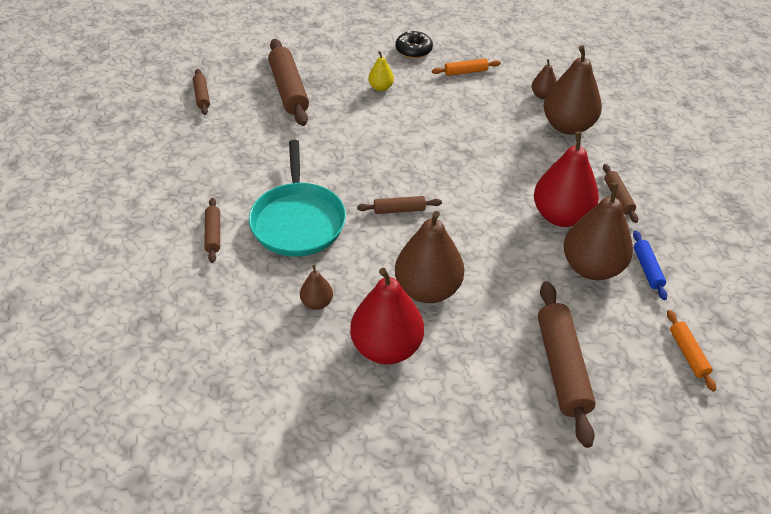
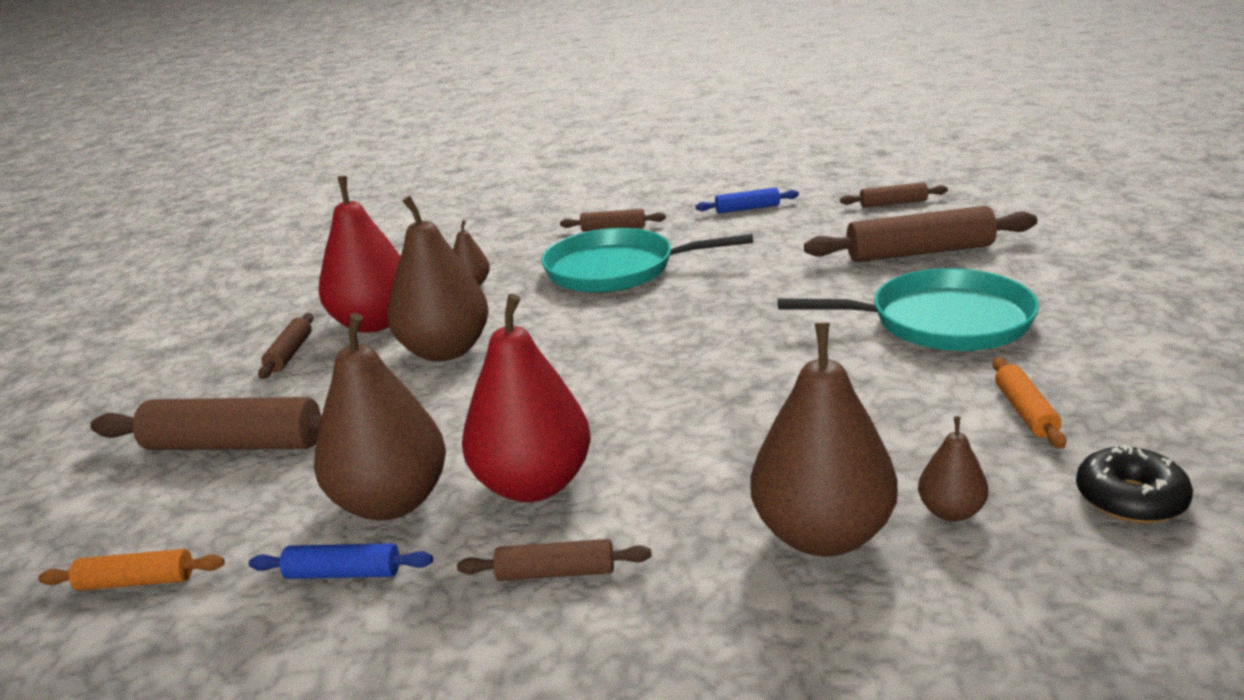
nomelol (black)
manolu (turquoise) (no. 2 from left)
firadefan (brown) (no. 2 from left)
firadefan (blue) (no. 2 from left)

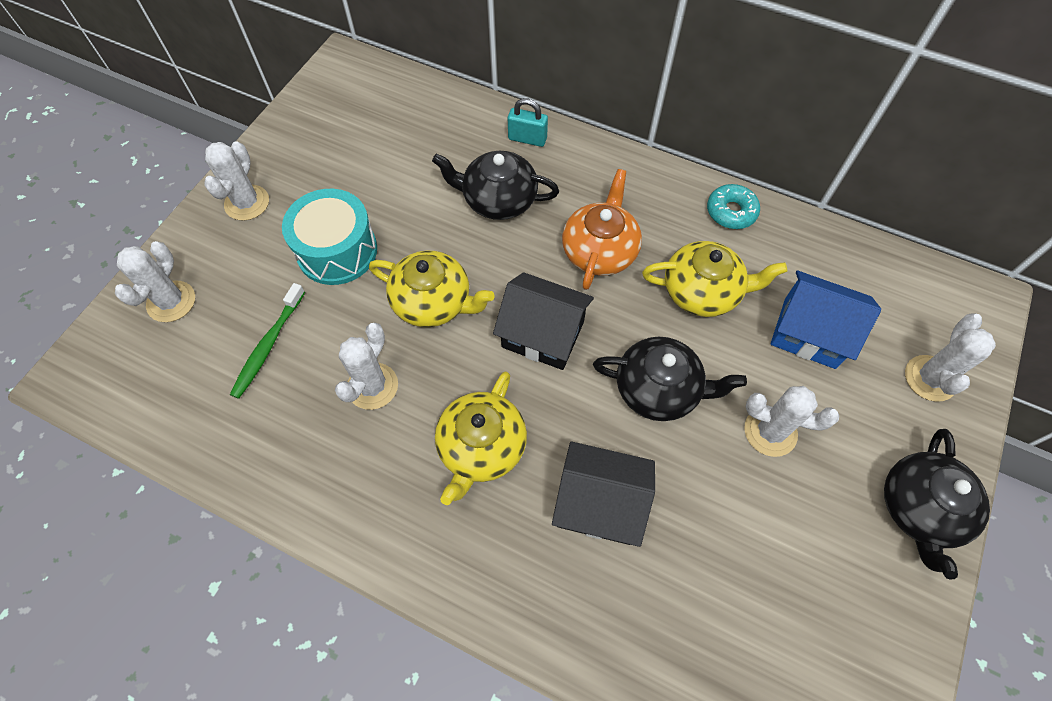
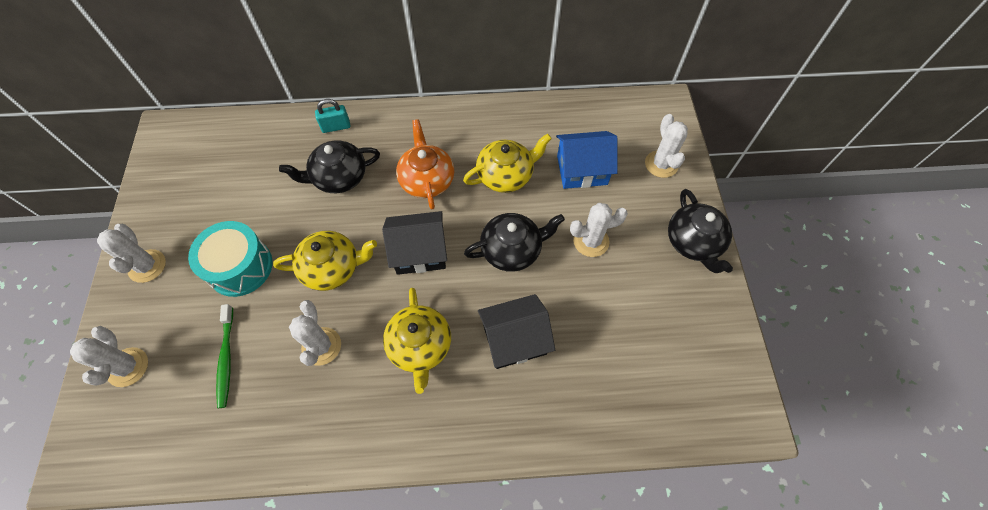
nomelol (turquoise)

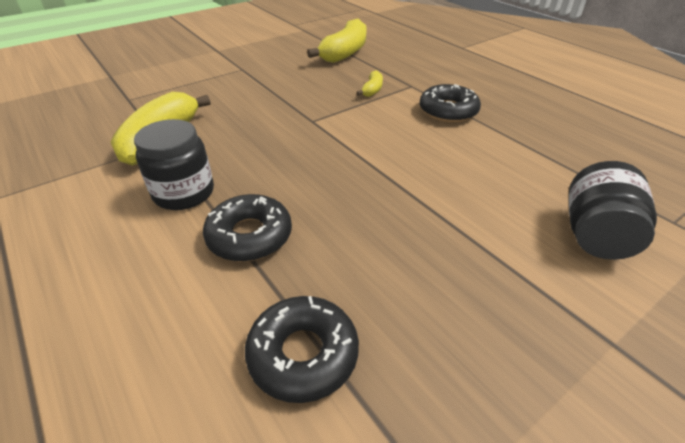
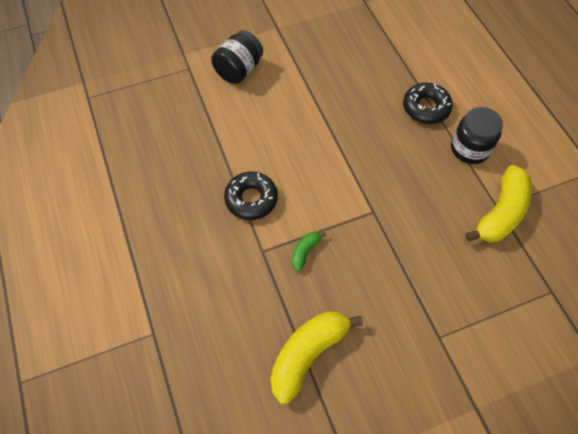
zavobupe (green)
nomelol (black) (no. 2 from left in the first image)

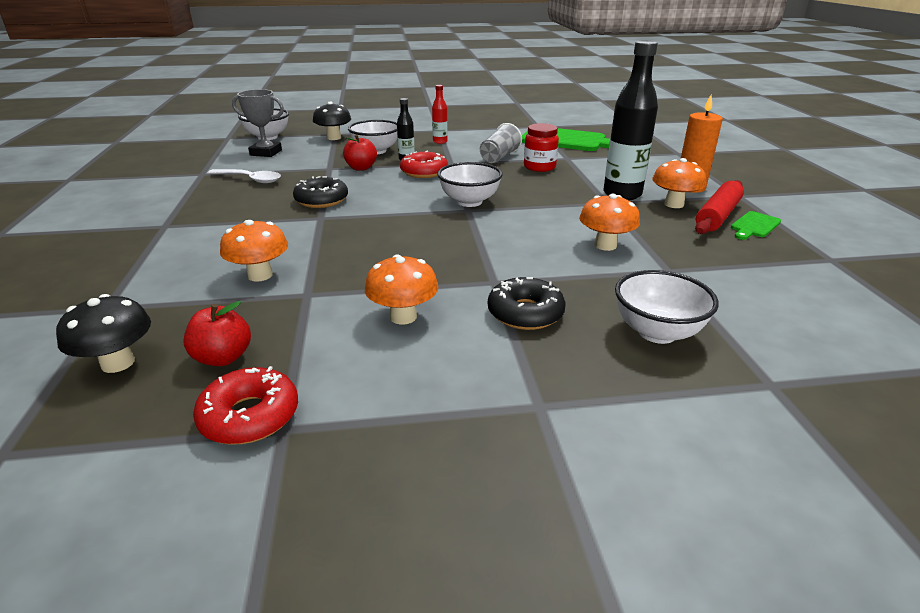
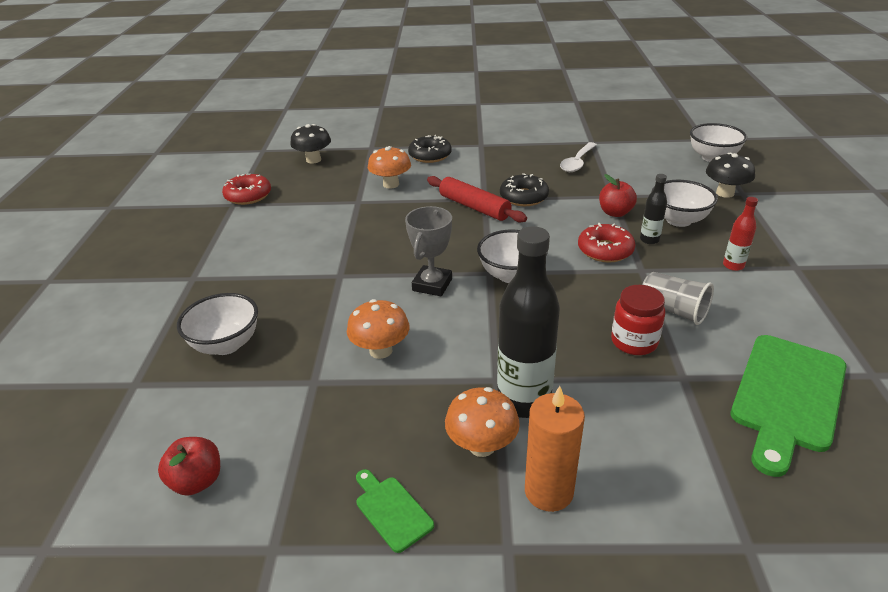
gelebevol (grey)
firadefan (red)
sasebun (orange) (no. 2 from left in the first image)
nomelol (black) (no. 1 from left)
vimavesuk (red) (no. 1 from left)

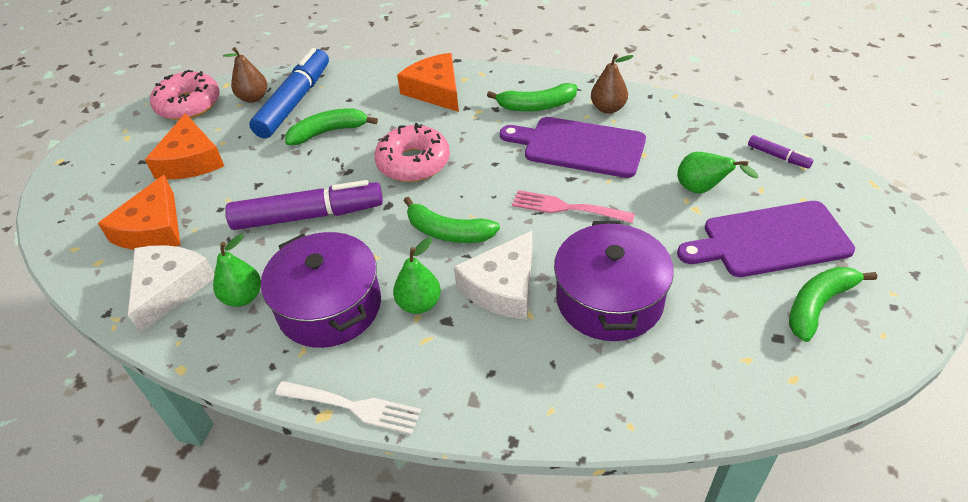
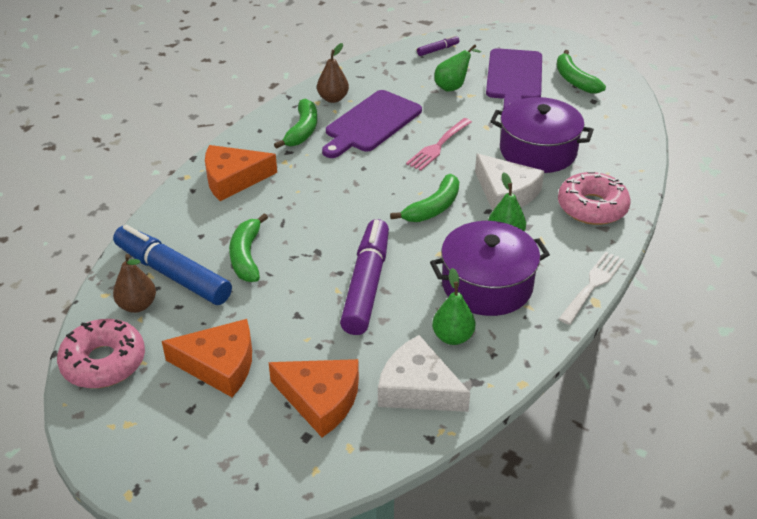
nomelol (pink) (no. 2 from left)

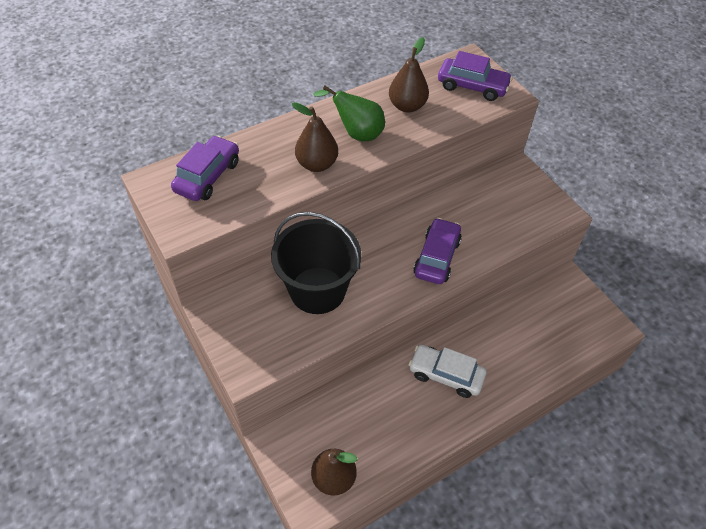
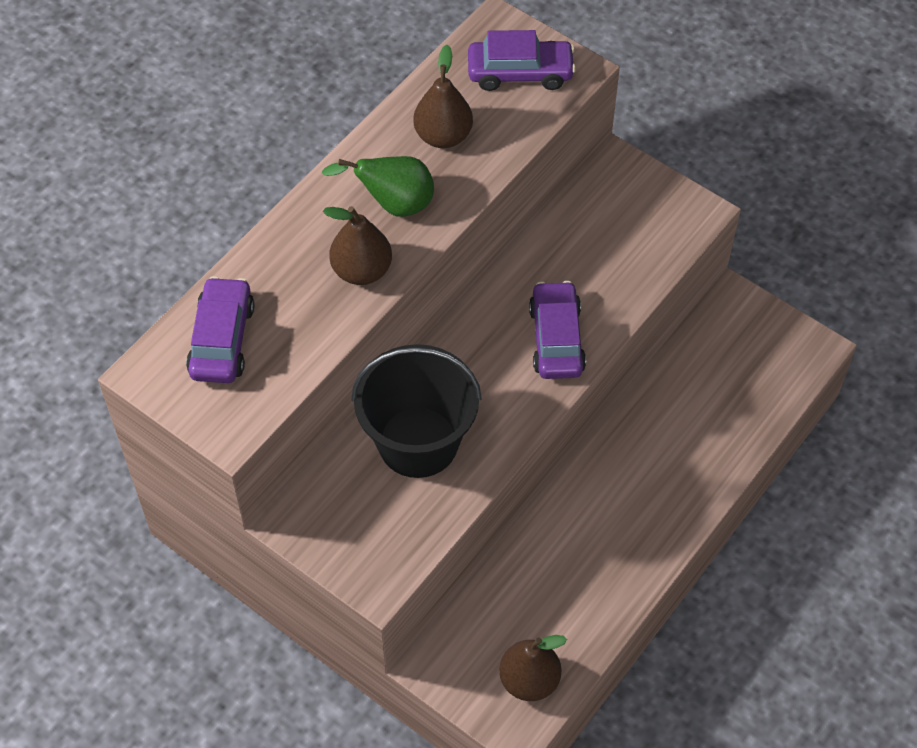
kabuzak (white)

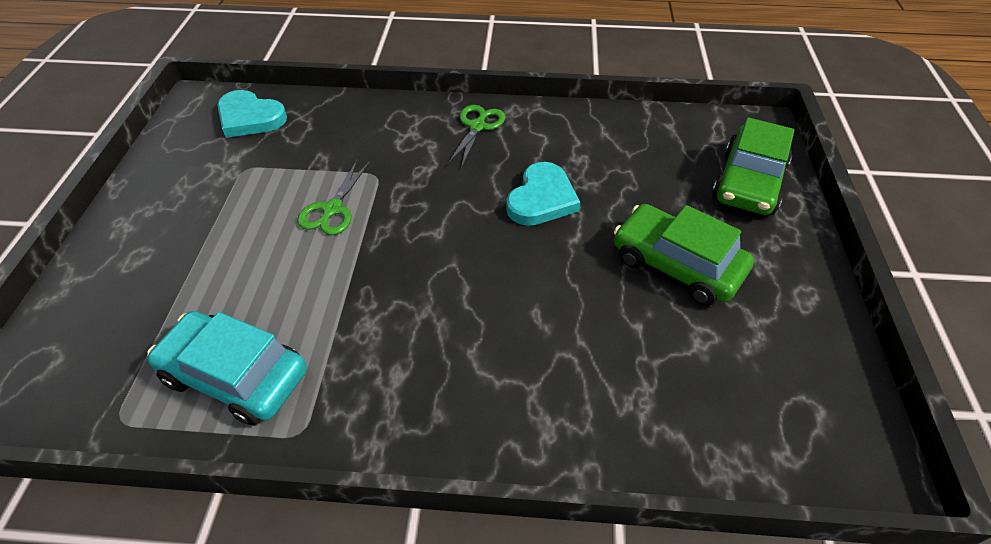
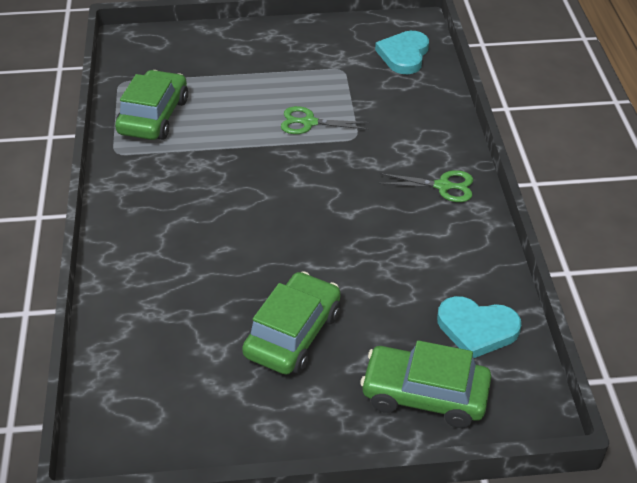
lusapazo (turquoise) (no. 2 from left)
kabuzak (green) (no. 1 from left)

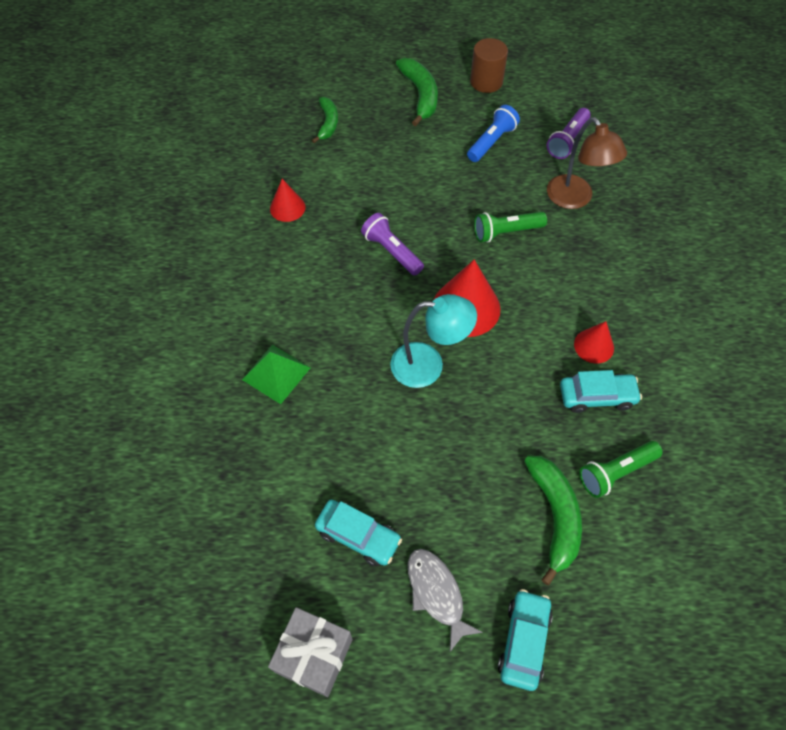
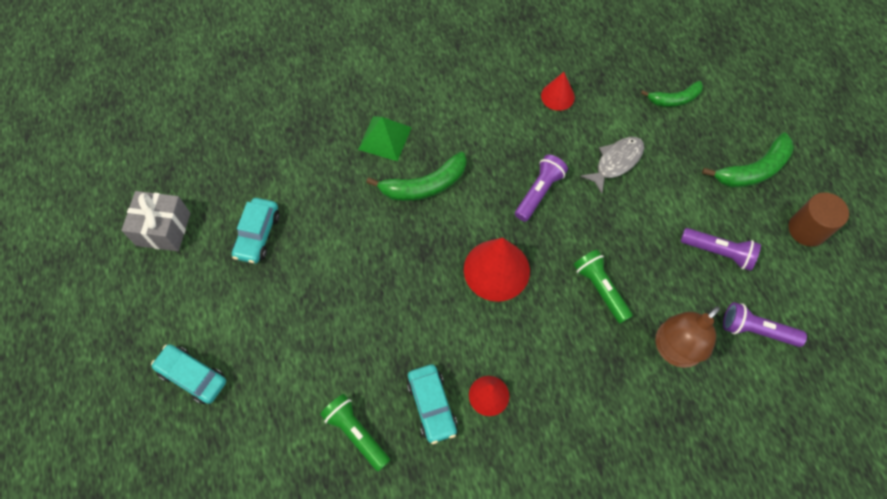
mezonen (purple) (no. 2 from left)
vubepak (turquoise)
zavobupe (green) (no. 1 from left)
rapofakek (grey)
kabuzak (turquoise) (no. 1 from left)

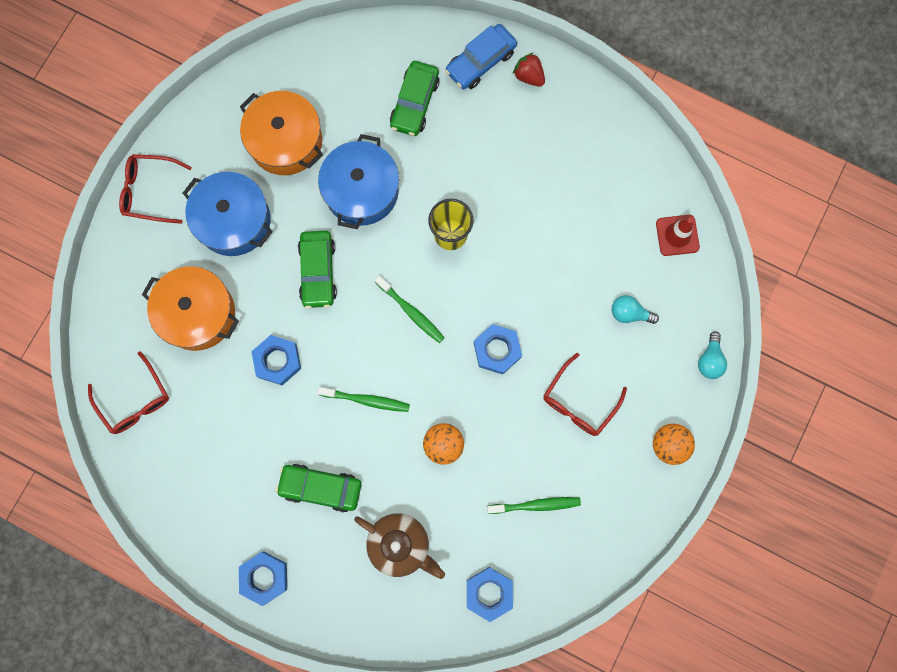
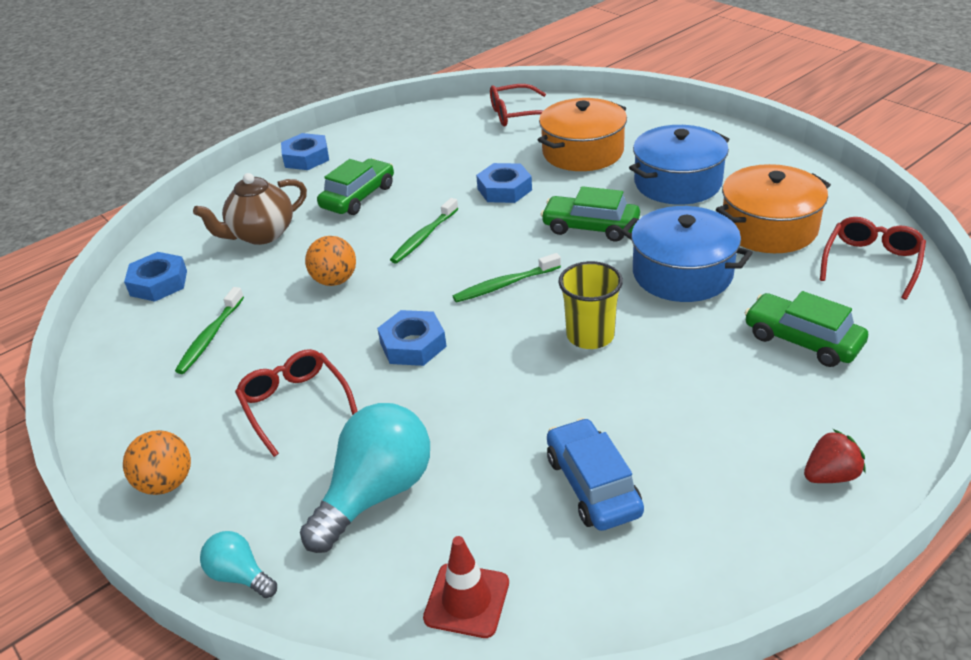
kabuzak (blue)
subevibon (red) (no. 3 from left)
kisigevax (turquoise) (no. 2 from left)

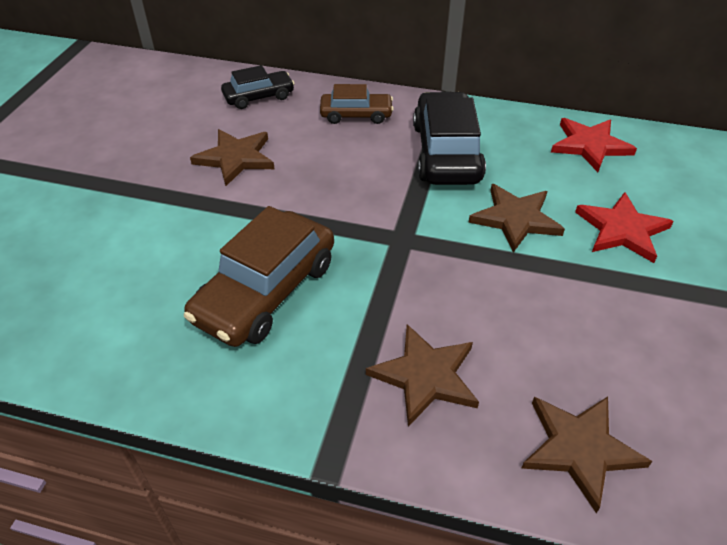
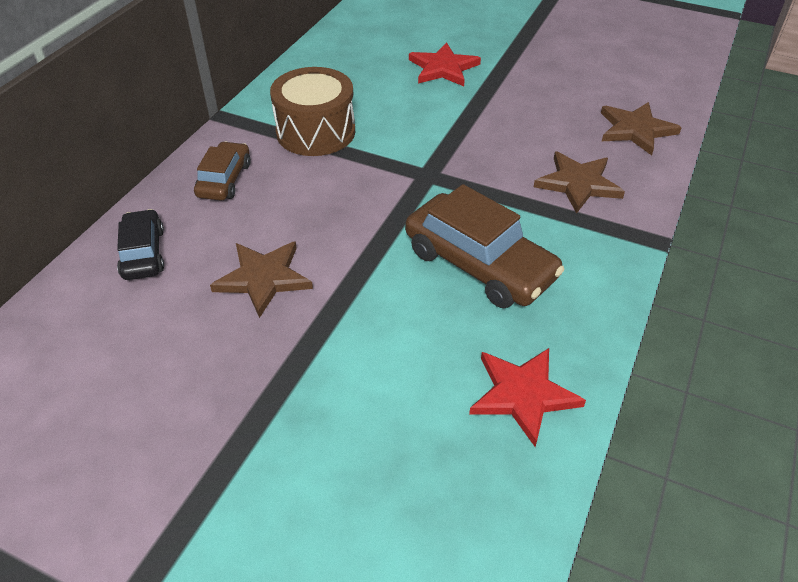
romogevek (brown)
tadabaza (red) (no. 2 from left)
tadabaza (brown) (no. 3 from left in the first image)

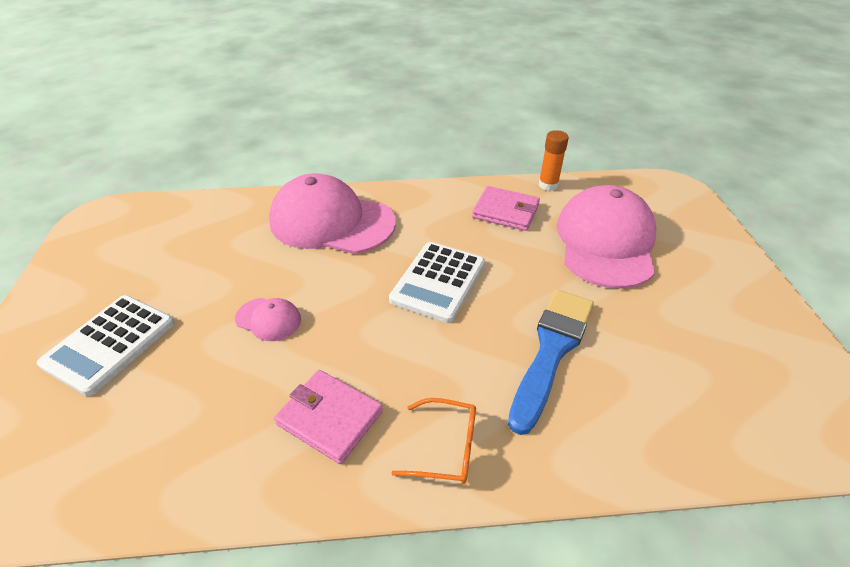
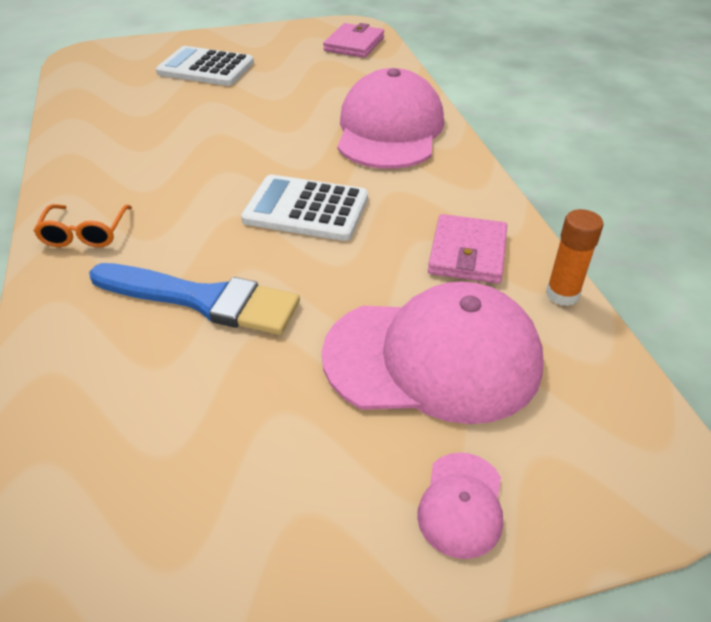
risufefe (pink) (no. 3 from left)
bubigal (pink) (no. 1 from left)

